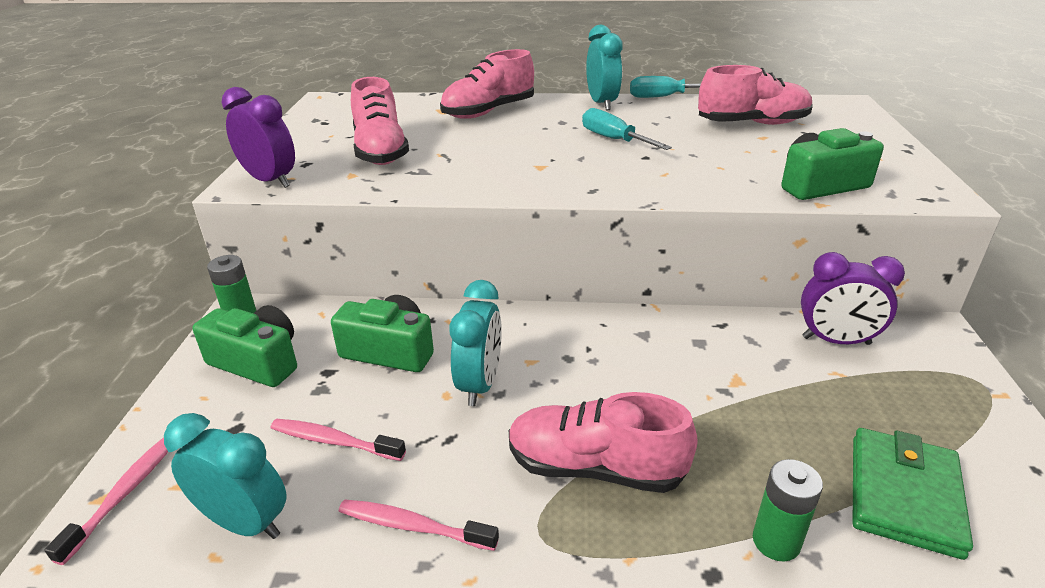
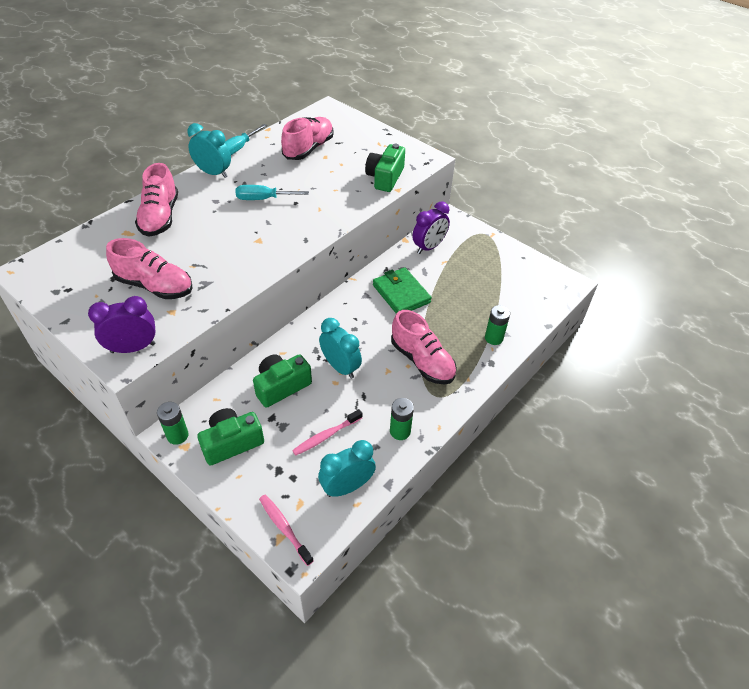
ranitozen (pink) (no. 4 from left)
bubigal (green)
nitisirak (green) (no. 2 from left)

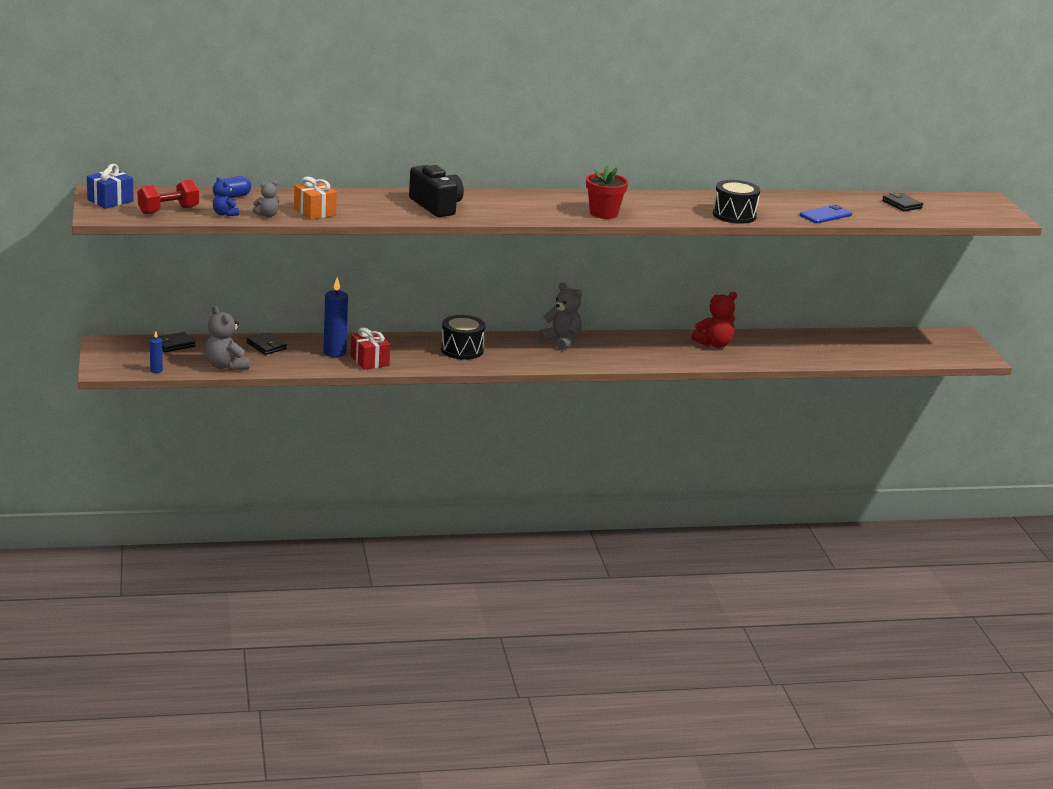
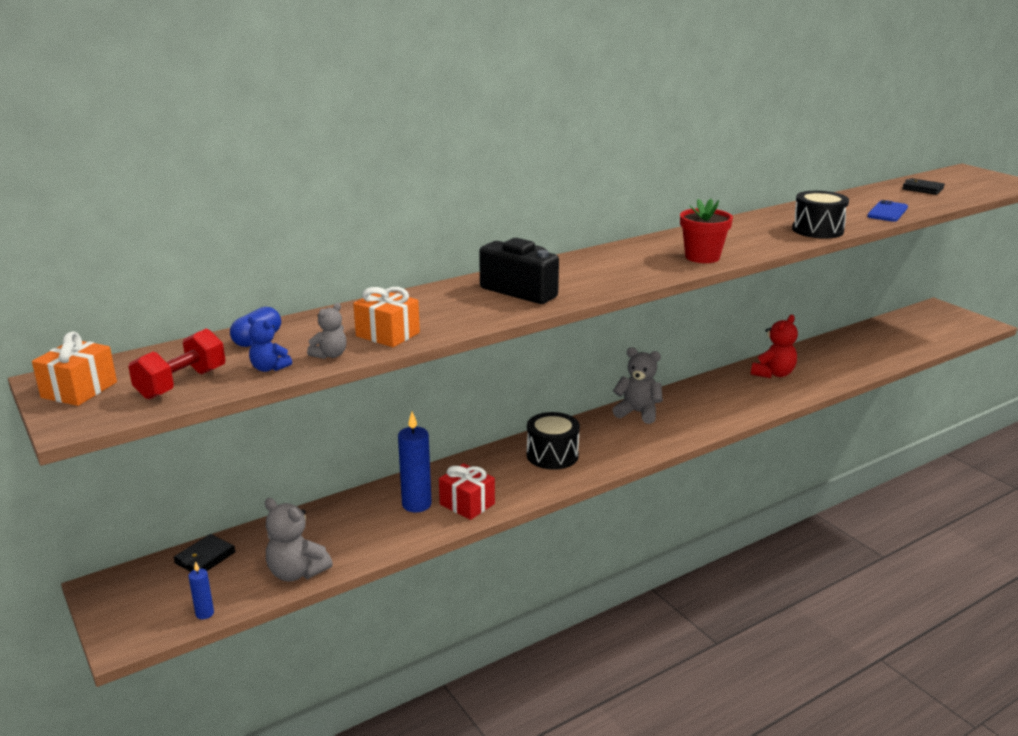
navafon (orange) (no. 1 from left)
bubigal (black) (no. 2 from left in the first image)

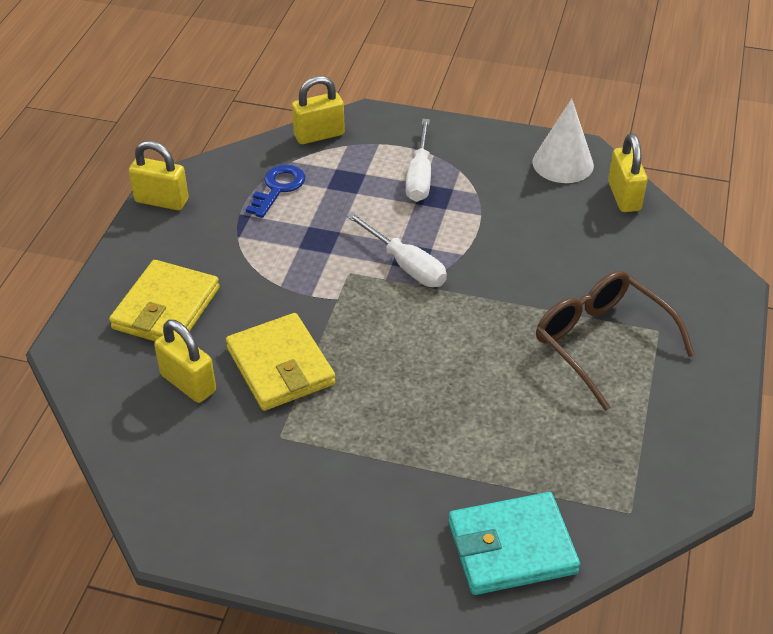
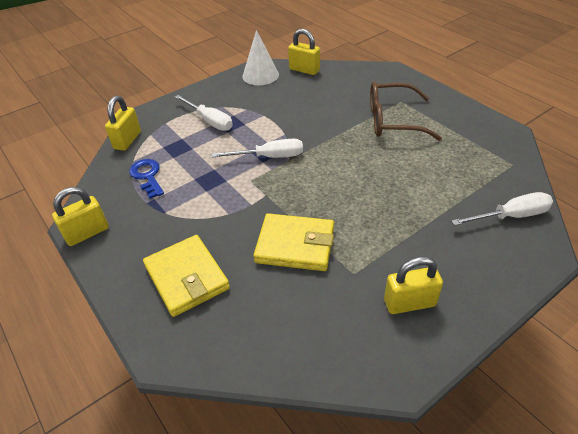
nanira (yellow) (no. 4 from left)
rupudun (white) (no. 3 from left)

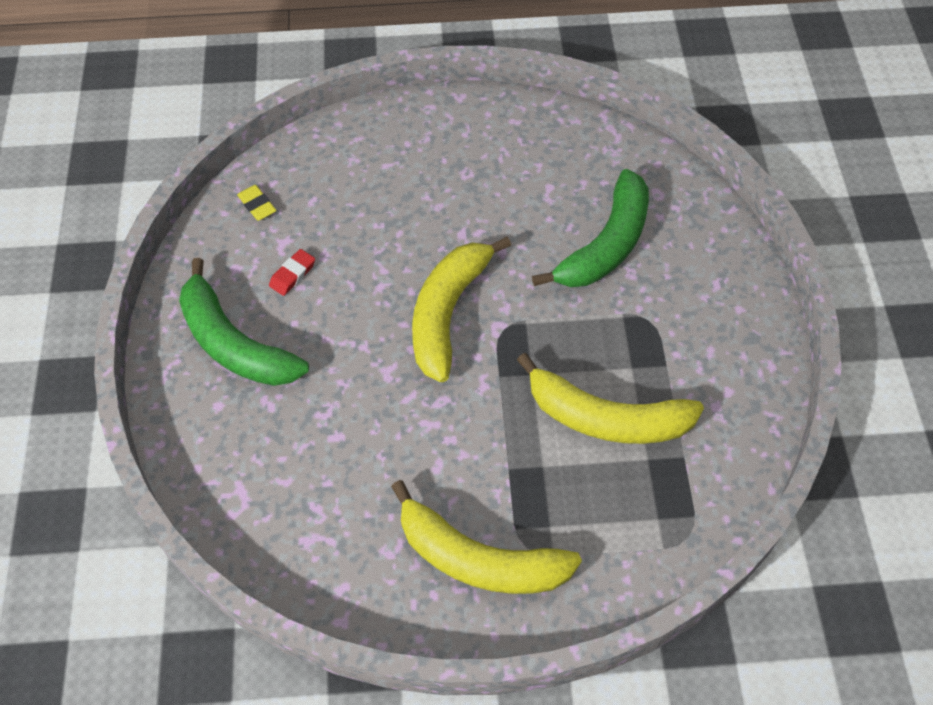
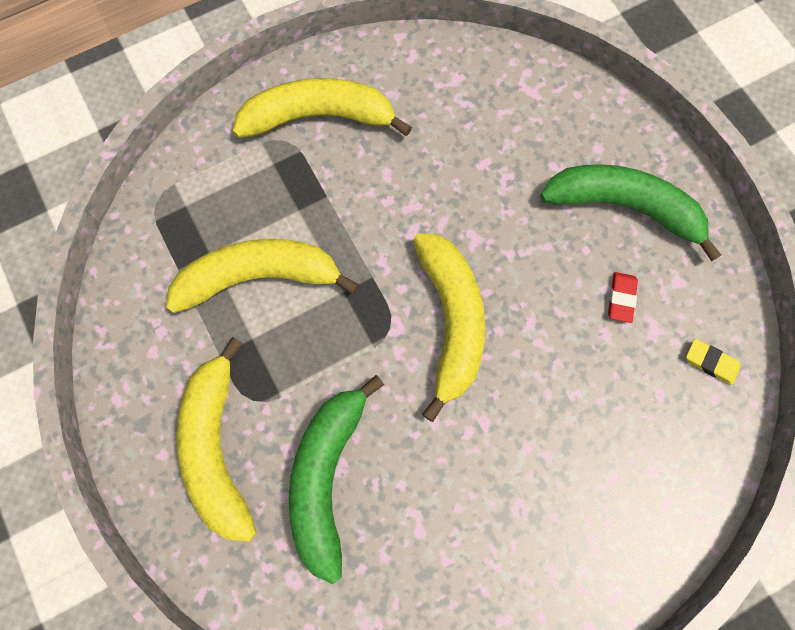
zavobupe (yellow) (no. 1 from left)

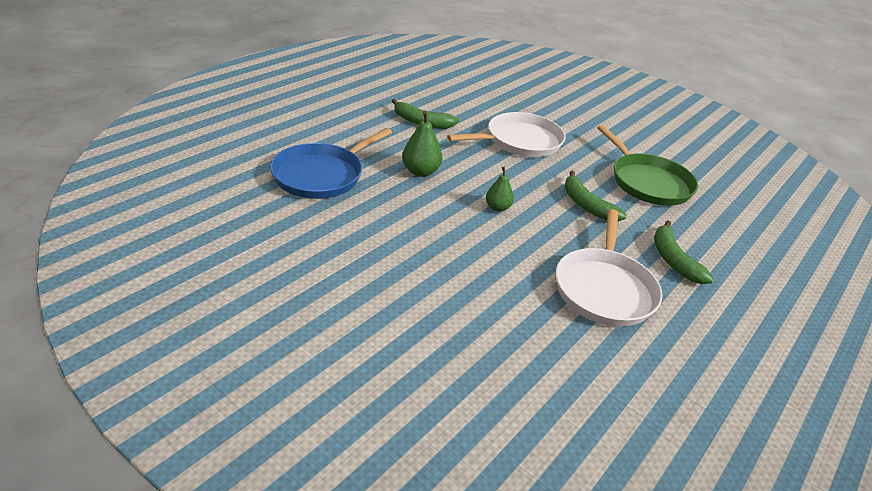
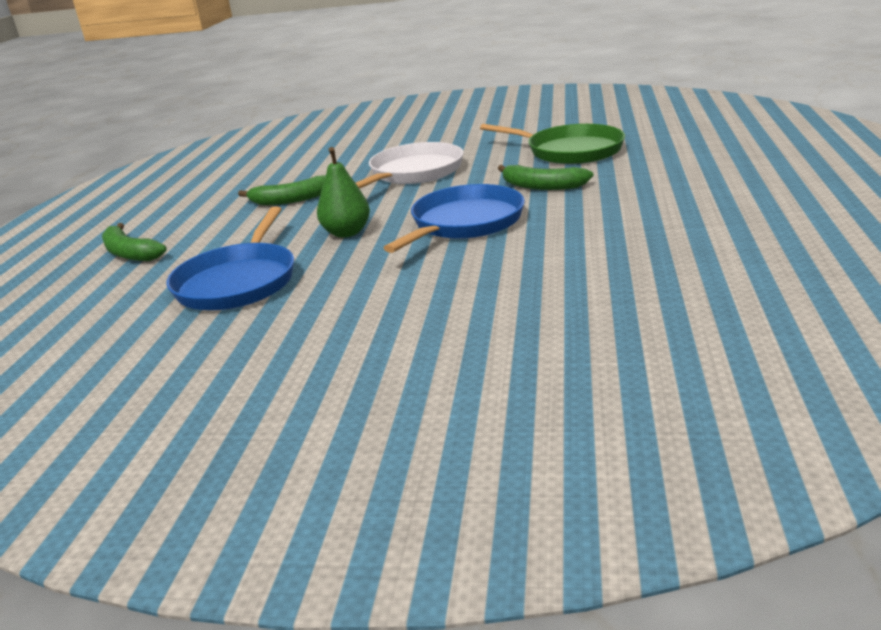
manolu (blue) (no. 2 from left)
manolu (white) (no. 2 from left in the first image)
zavobupe (green) (no. 1 from left)

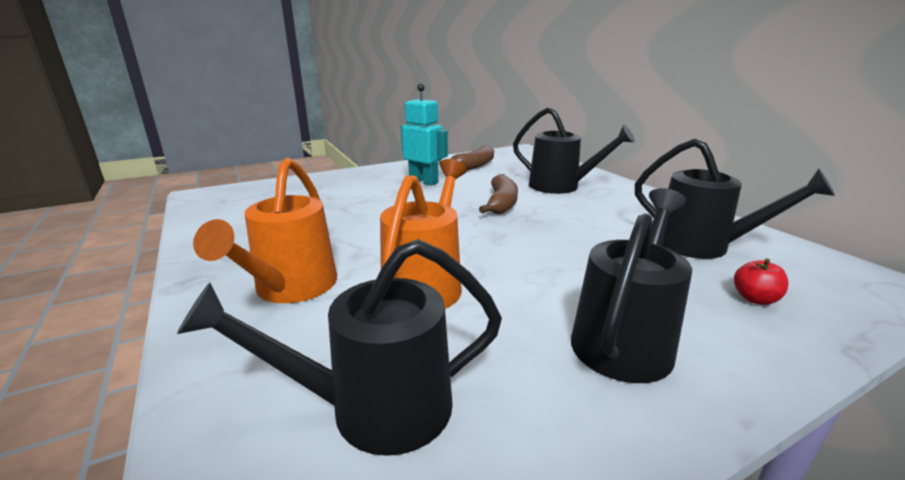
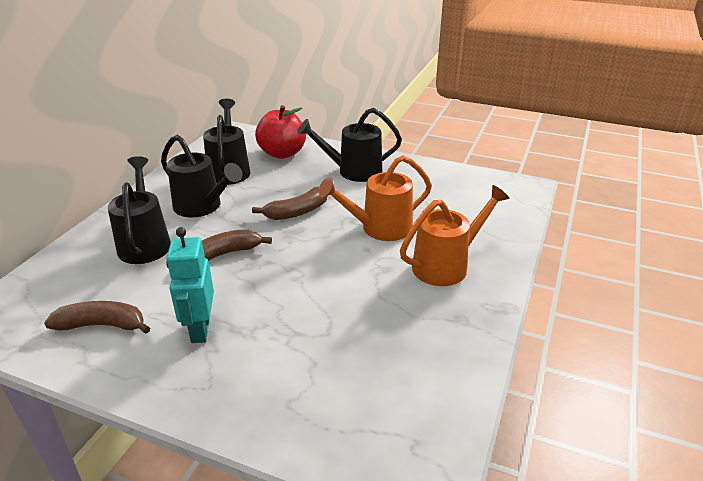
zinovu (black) (no. 2 from left)
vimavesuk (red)
zavobupe (brown) (no. 3 from left)

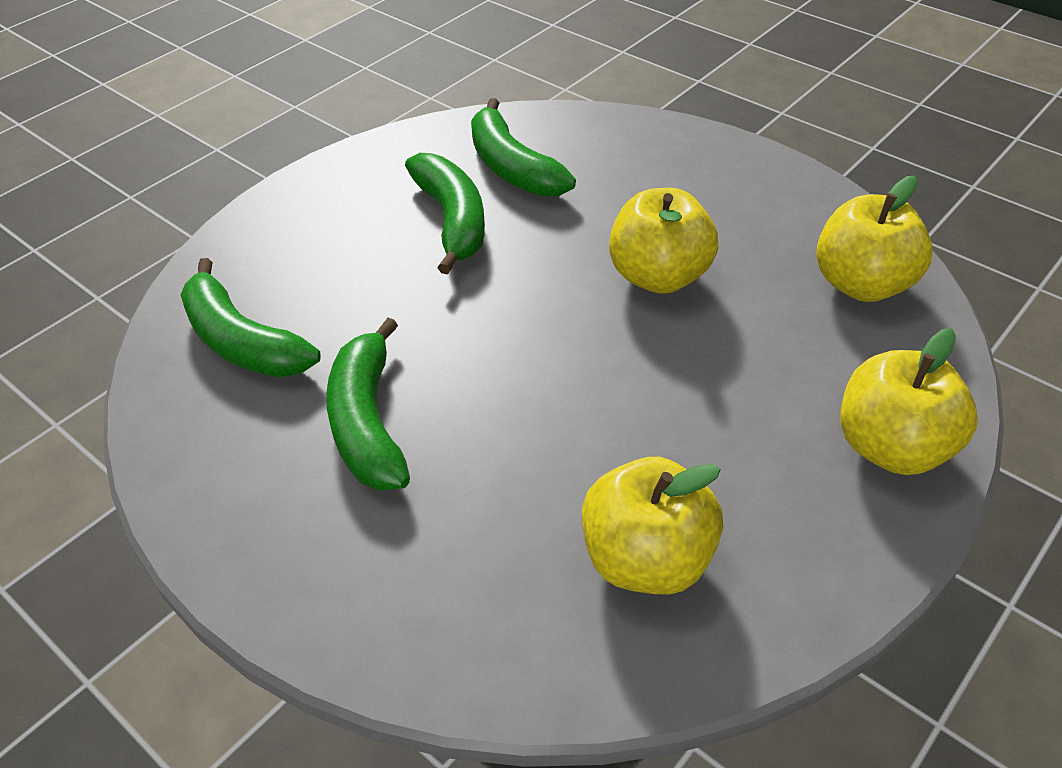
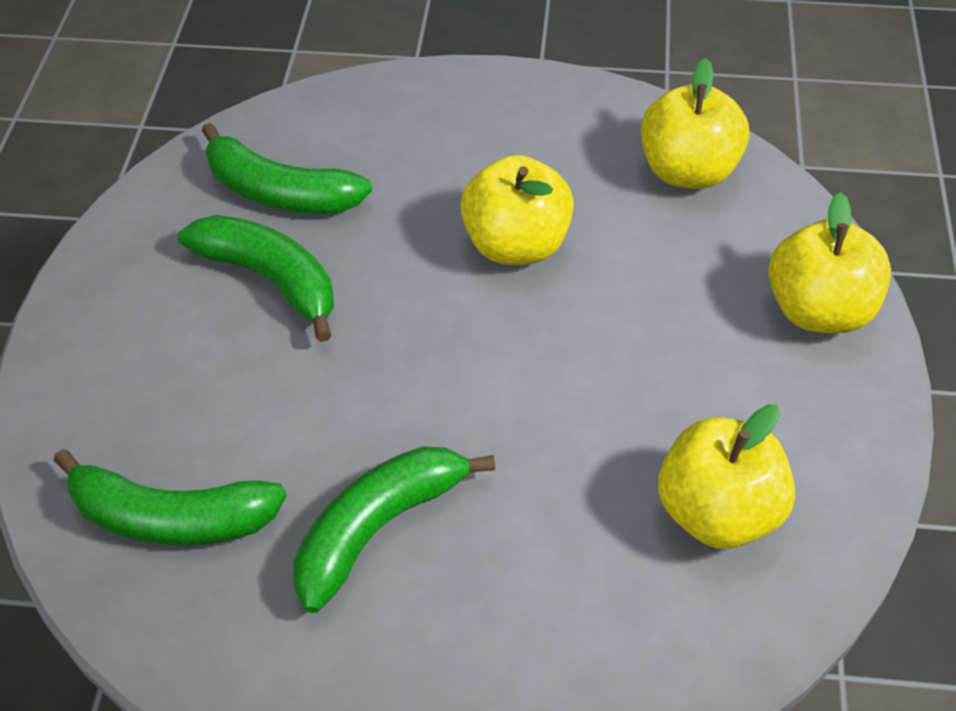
zavobupe (green) (no. 4 from left)

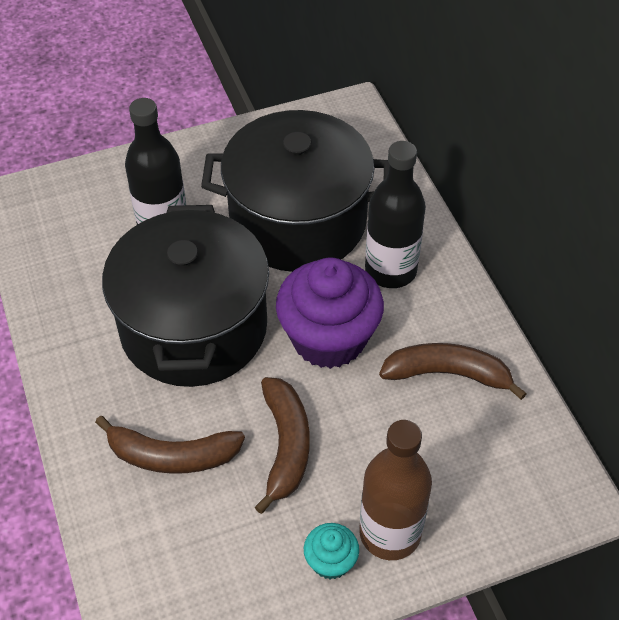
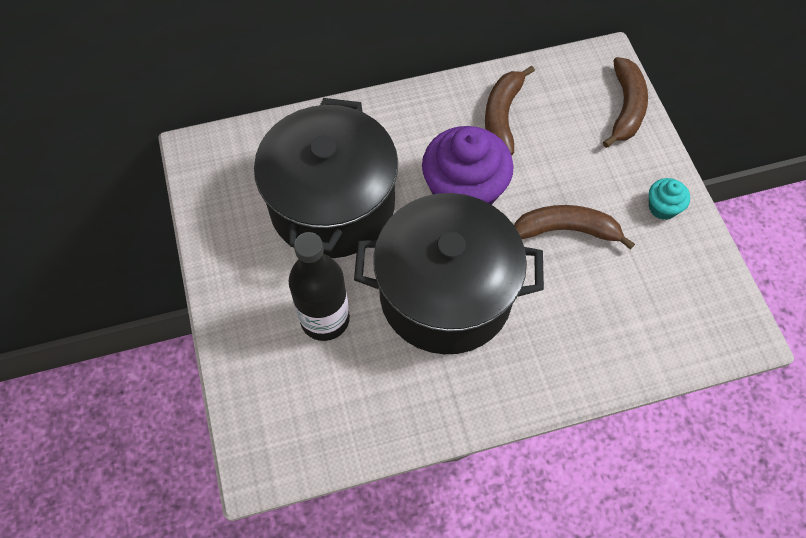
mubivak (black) (no. 2 from left in the first image)
zavobupe (brown) (no. 3 from left)
mubivak (brown)

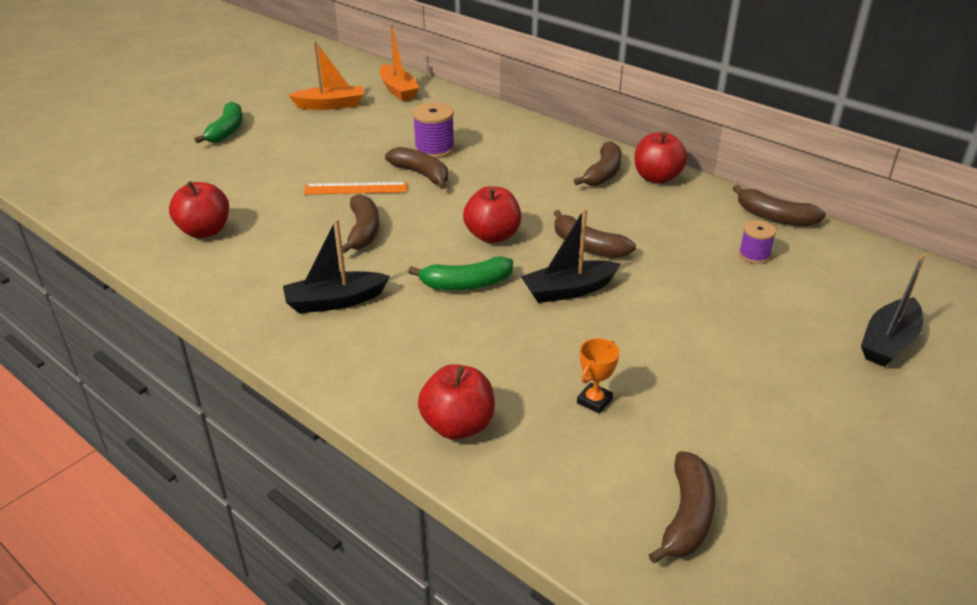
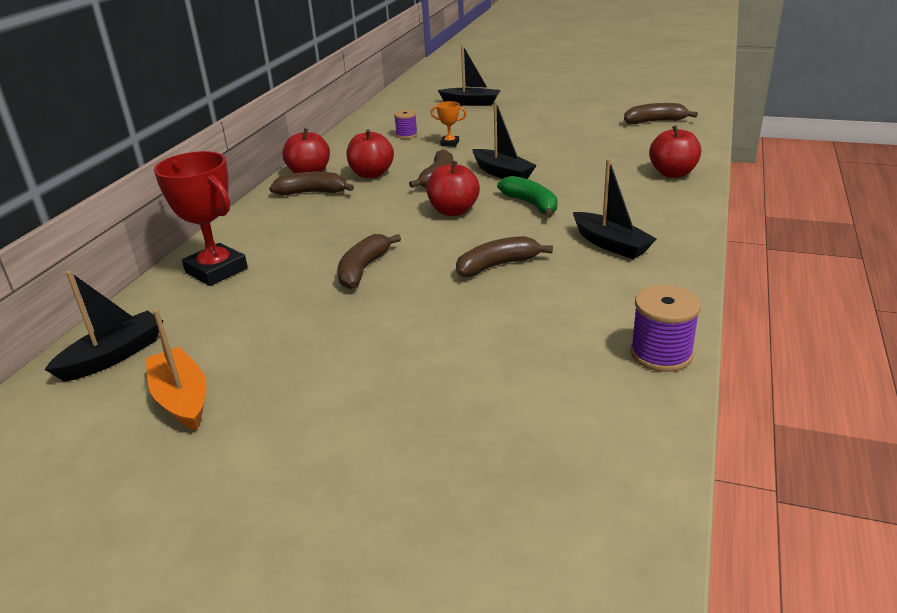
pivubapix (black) (no. 1 from left)
zavobupe (green) (no. 1 from left in the first image)
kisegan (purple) (no. 2 from left)
vimavesuk (red) (no. 2 from left)
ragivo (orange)
zavobupe (brown) (no. 6 from left in the first image)
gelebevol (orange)
gelebevol (red)

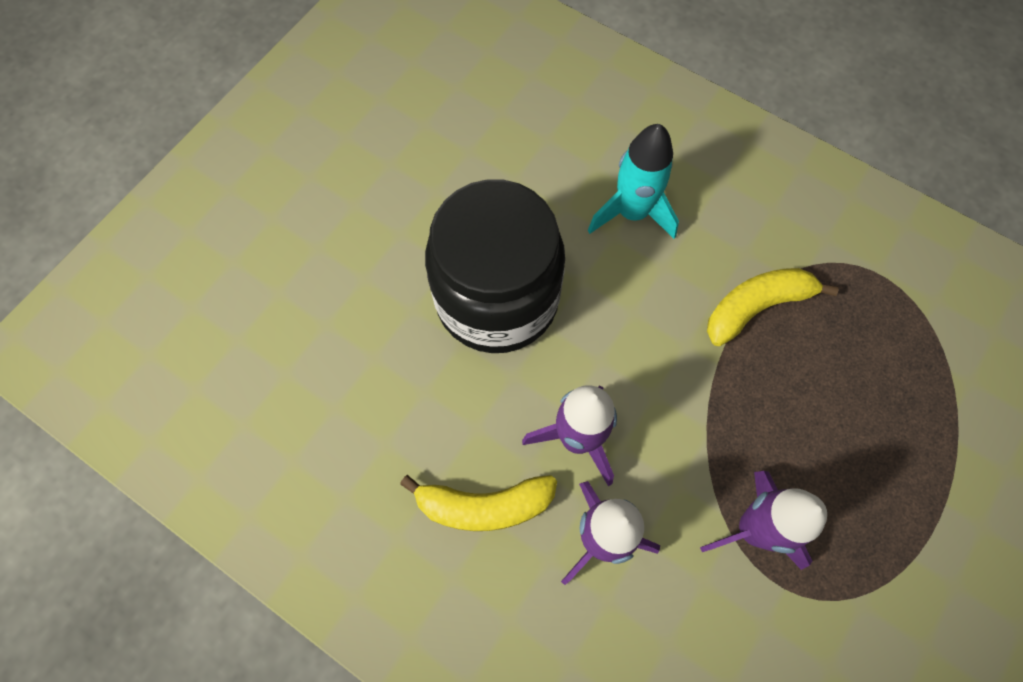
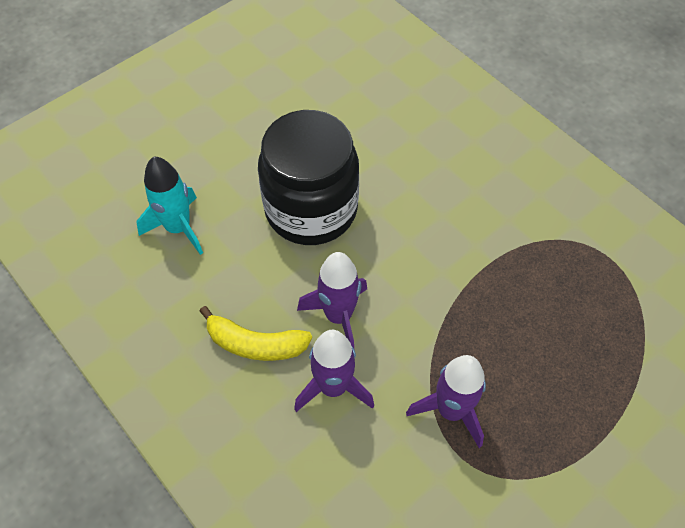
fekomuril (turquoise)
zavobupe (yellow) (no. 2 from left in the first image)

